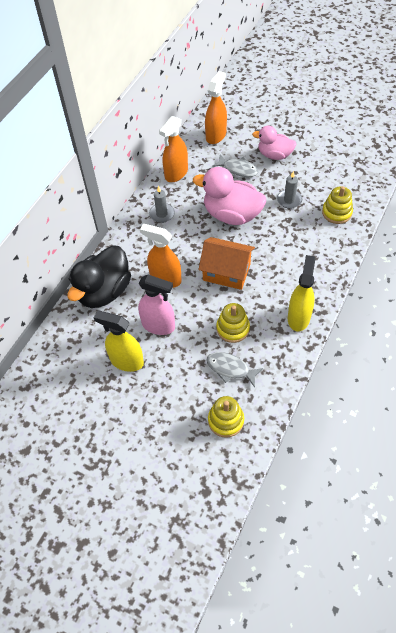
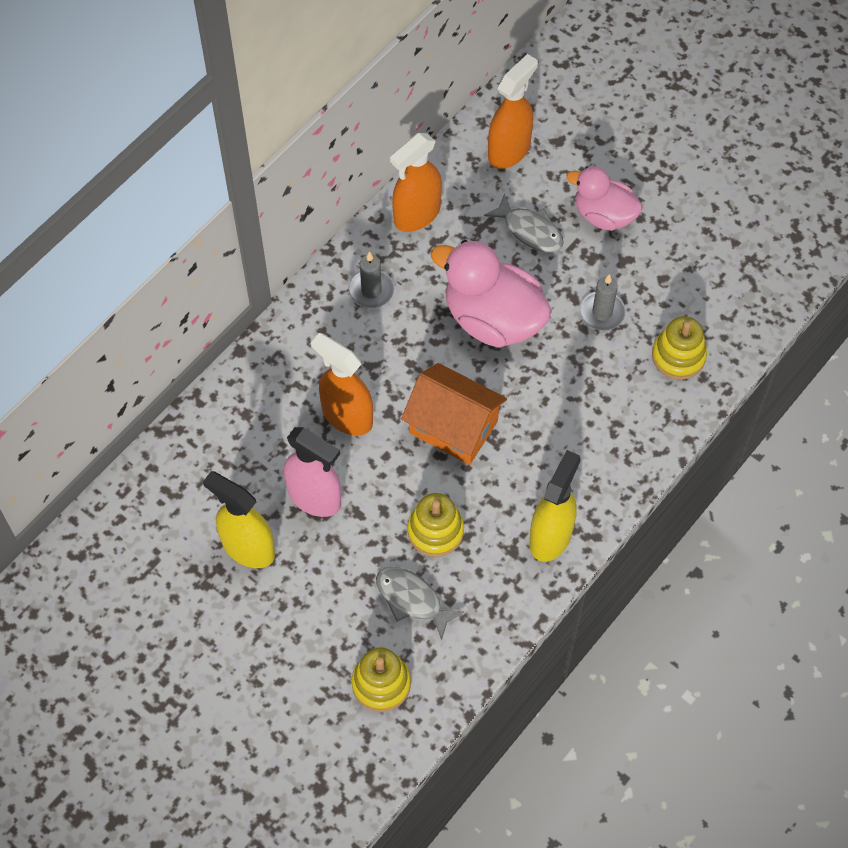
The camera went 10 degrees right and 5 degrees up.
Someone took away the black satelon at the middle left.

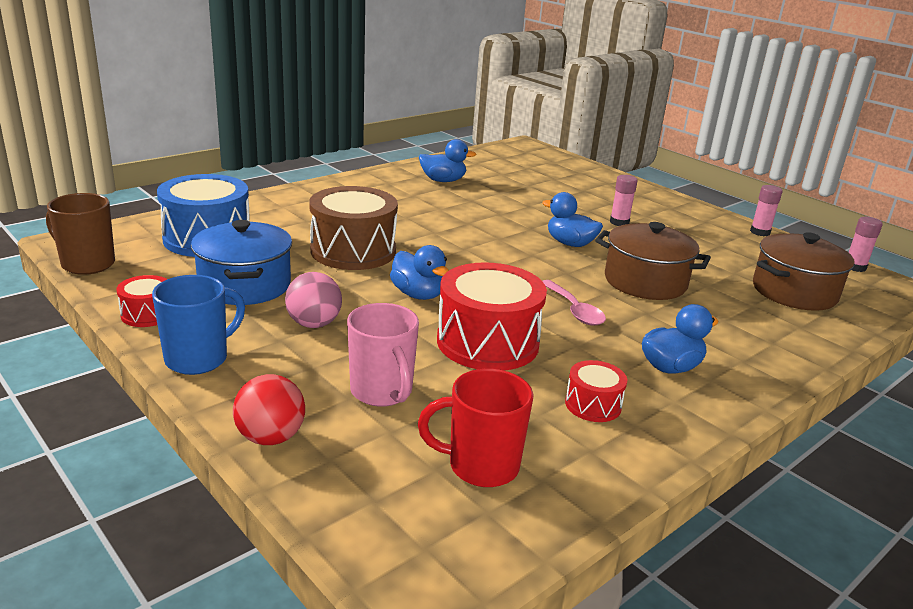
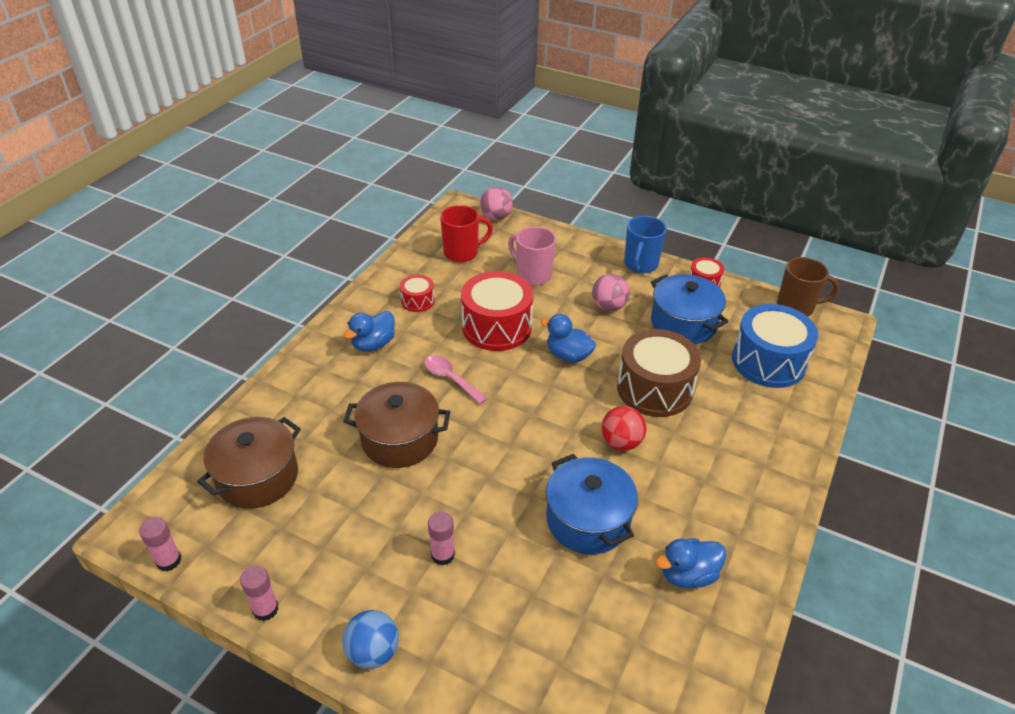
The camera went 160 degrees right and 15 degrees up.
Someone took away the blue satelon (no. 3 from left) at the centre.
Someone carried the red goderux from the bottom left to the centre.
Someone put down the pink goderux (no. 1 from left) at the top centre.
Someone put down the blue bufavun (no. 1 from left) at the bottom centre.
Someone put down the blue goderux at the bottom centre.

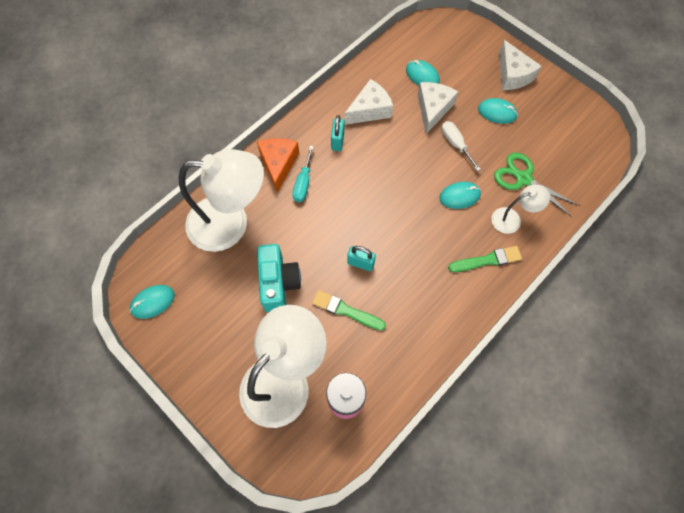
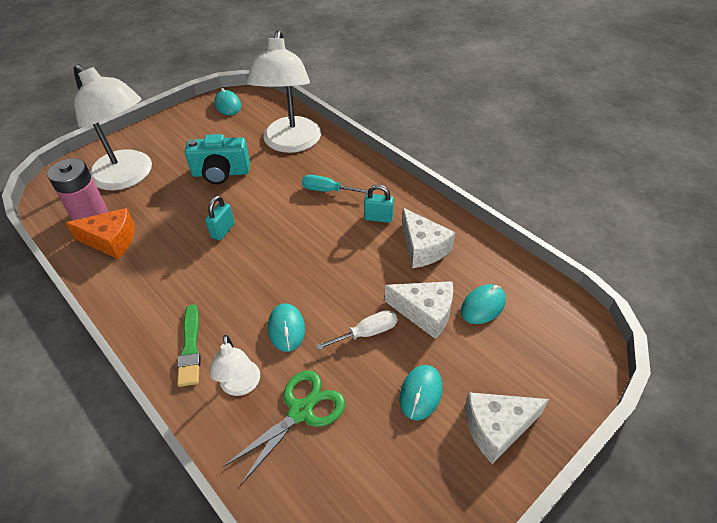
The camera went 95 degrees right and 20 degrees down.
Someone carried the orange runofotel from the top centre to the middle left.
Someone took away the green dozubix (no. 1 from left) at the centre.

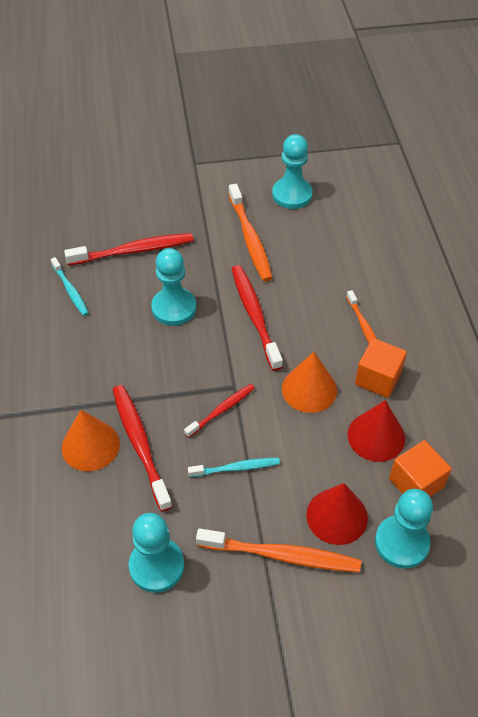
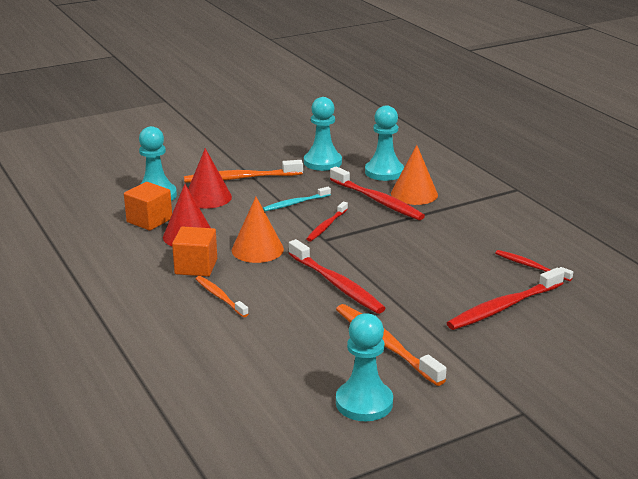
The camera went 160 degrees right and 25 degrees down.
Someone carried the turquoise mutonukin (no. 2 from left in the first image) from the centre to the top centre.
Someone repainted the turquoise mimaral (no. 1 from left) at the middle left, which became the red mimaral (no. 5 from left) at the middle right.

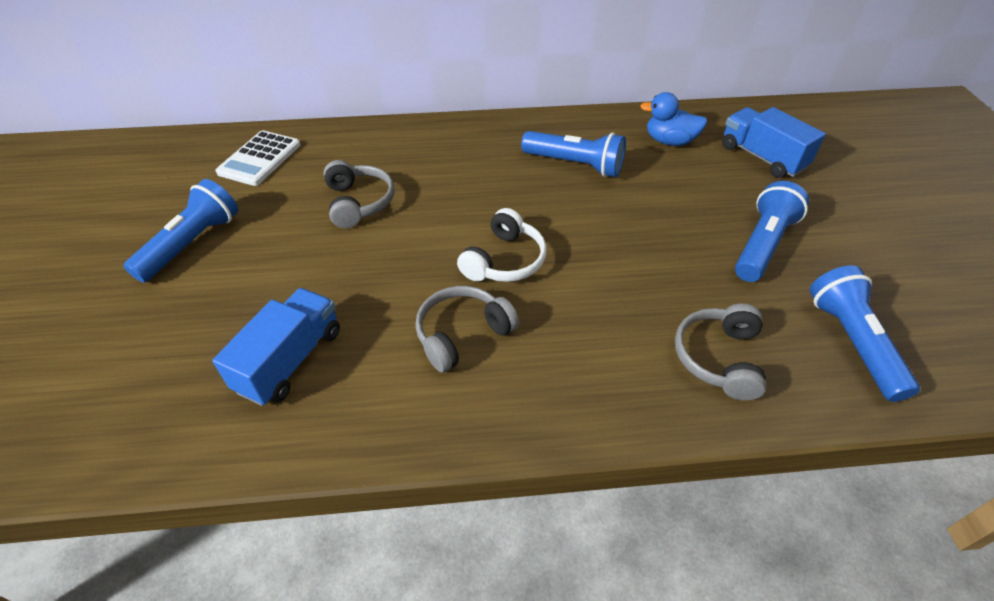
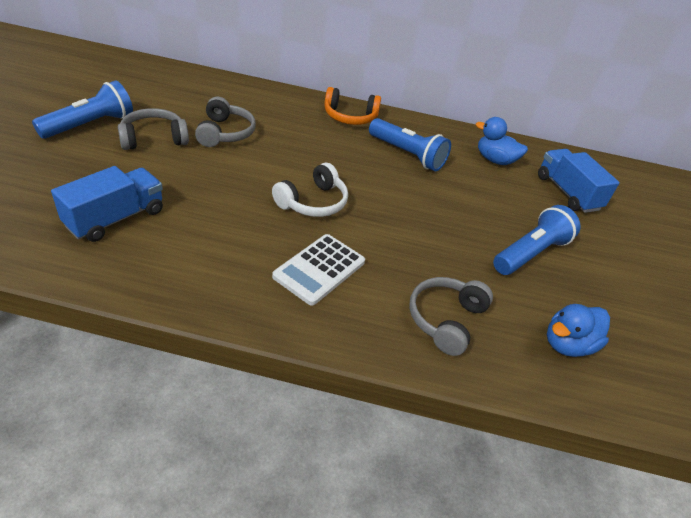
The camera went 10 degrees right and 5 degrees down.
Someone carried the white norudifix from the top left to the centre.
Someone swapped the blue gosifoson (no. 4 from left) at the middle right for the blue satelon (no. 2 from left) at the middle right.
Someone carried the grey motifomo (no. 2 from left in the first image) from the centre to the top left.
Someone put down the orange motifomo at the top centre.

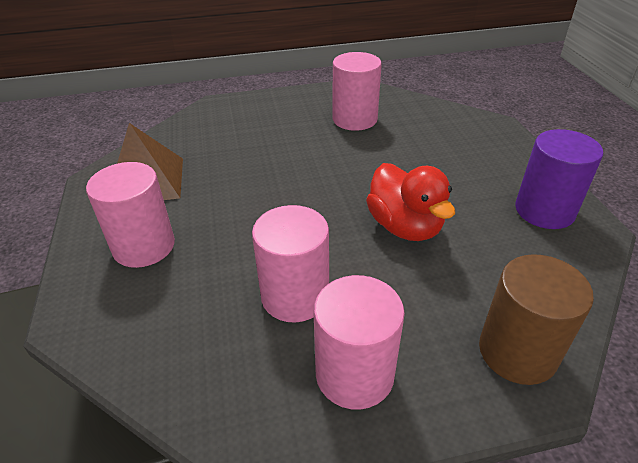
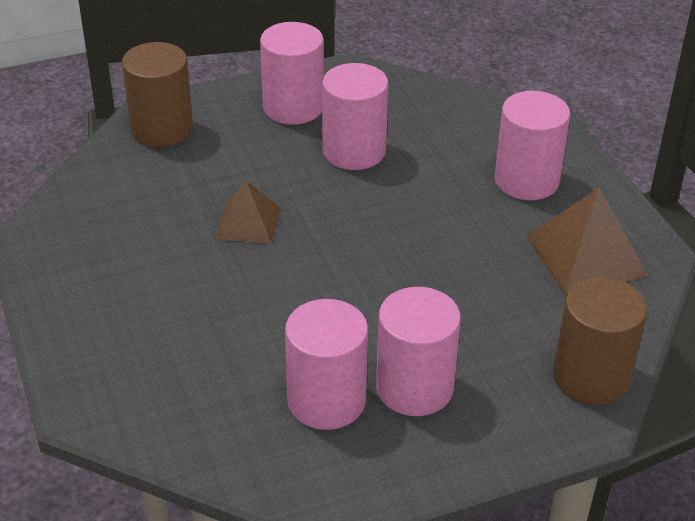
The camera went 170 degrees right and 0 degrees up.
Someone took away the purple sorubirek at the middle right.
Someone swapped the red satelon at the centre for the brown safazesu (no. 1 from left) at the centre.
Someone put down the brown sorubirek (no. 2 from left) at the middle right.
Someone put down the pink sorubirek (no. 4 from left) at the bottom centre.

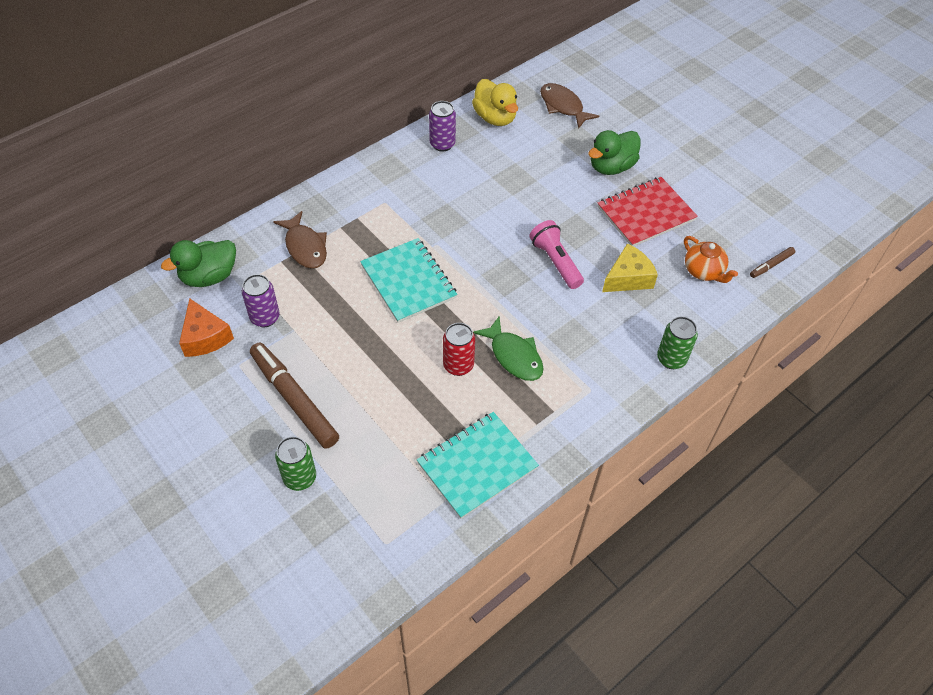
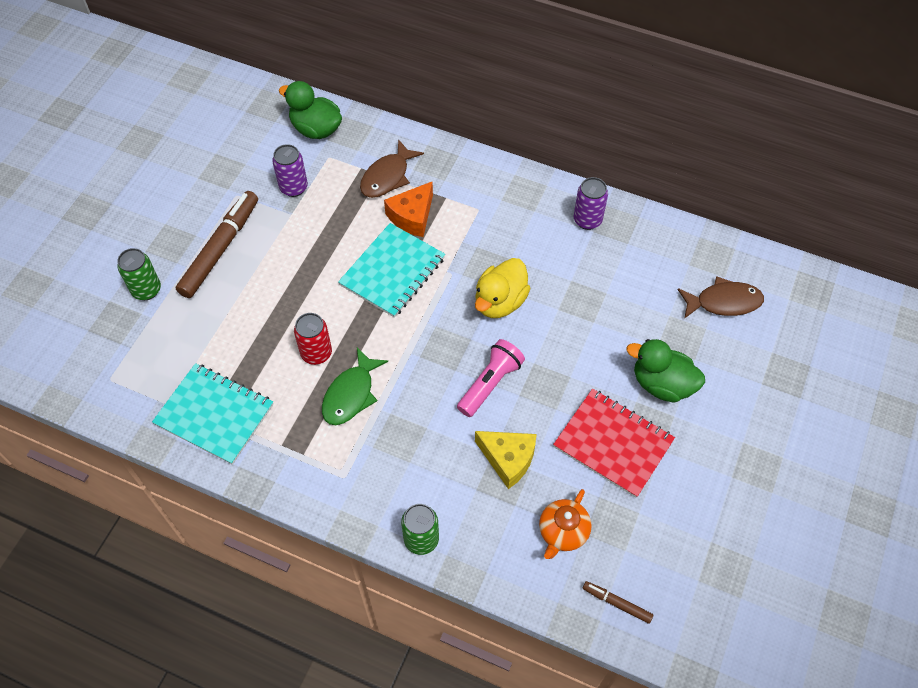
The camera went 65 degrees right and 5 degrees up.
Someone carried the yellow satelon from the top centre to the centre.
Someone rotated the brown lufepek (no. 2 from left) at the top centre by 60 degrees clockwise.
Someone carried the orange runofotel from the middle left to the top centre.

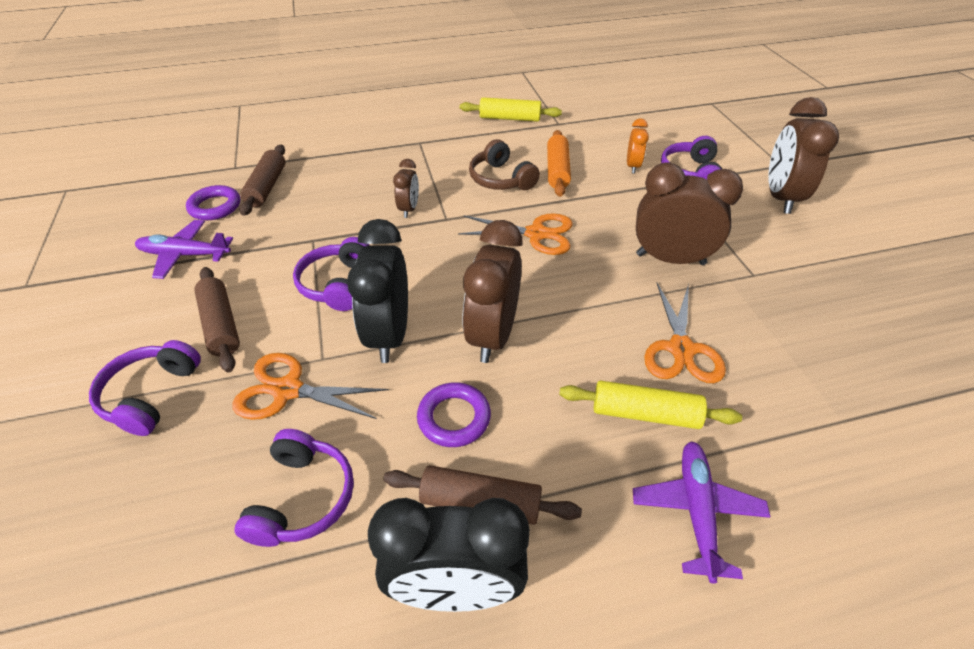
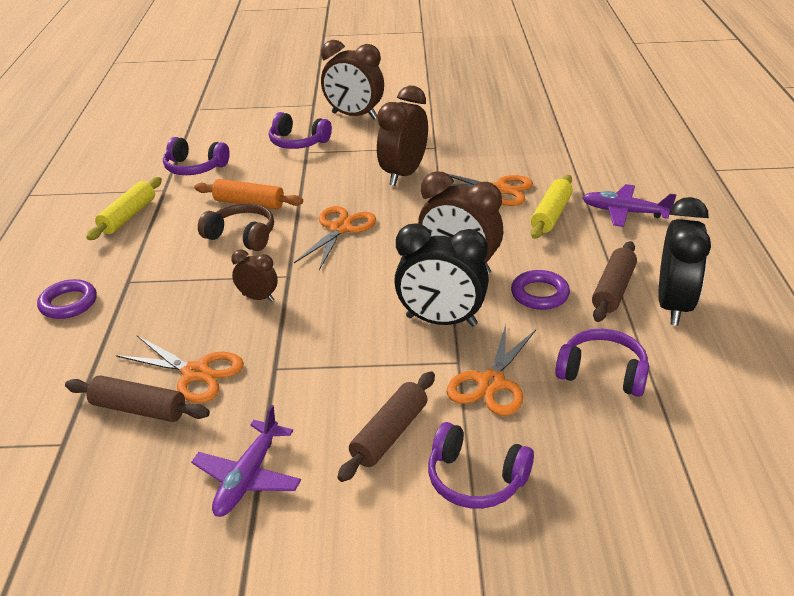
The camera went 75 degrees left and 10 degrees down.
Someone took away the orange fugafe at the top centre.
Someone rotated the brown motifomo at the top centre by 135 degrees counterclockwise.
Someone carried the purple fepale (no. 1 from left) from the top left to the middle left.
Someone carried the purple motifomo (no. 3 from left in the first image) from the centre to the top left.
Someone rotated the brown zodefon (no. 1 from left in the first image) at the middle left by 45 degrees counterclockwise.
Someone put down the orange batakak (no. 1 from left) at the middle left.

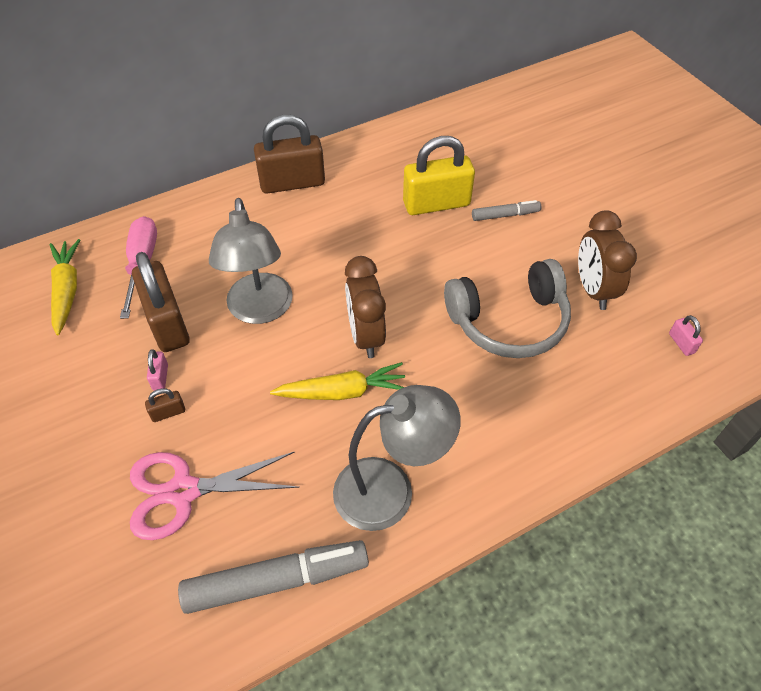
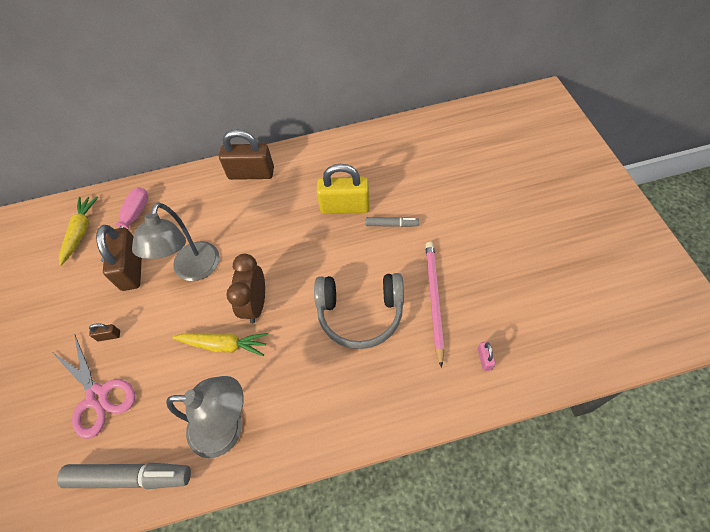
The camera went 20 degrees right and 5 degrees up.
Someone swapped the brown fugafe (no. 2 from left) at the middle right for the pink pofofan at the centre.
Someone took away the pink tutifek (no. 1 from left) at the middle left.
Someone rotated the pink batakak at the bottom left by 135 degrees counterclockwise.

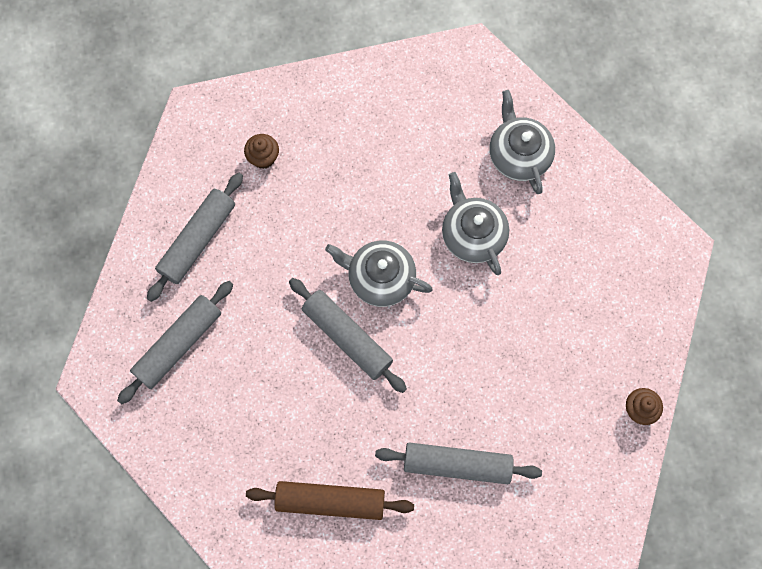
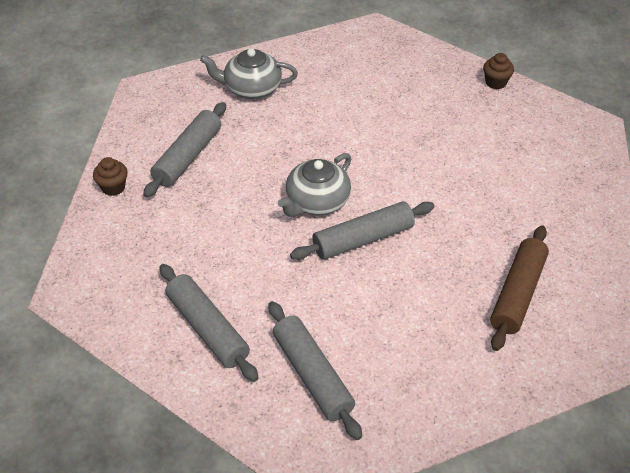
The camera went 70 degrees left and 25 degrees down.
Someone carried the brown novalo (no. 1 from left) from the top centre to the middle left.
Someone took away the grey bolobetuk (no. 2 from left) at the centre.
Someone carried the grey zodefon (no. 4 from left in the first image) from the bottom centre to the top left.

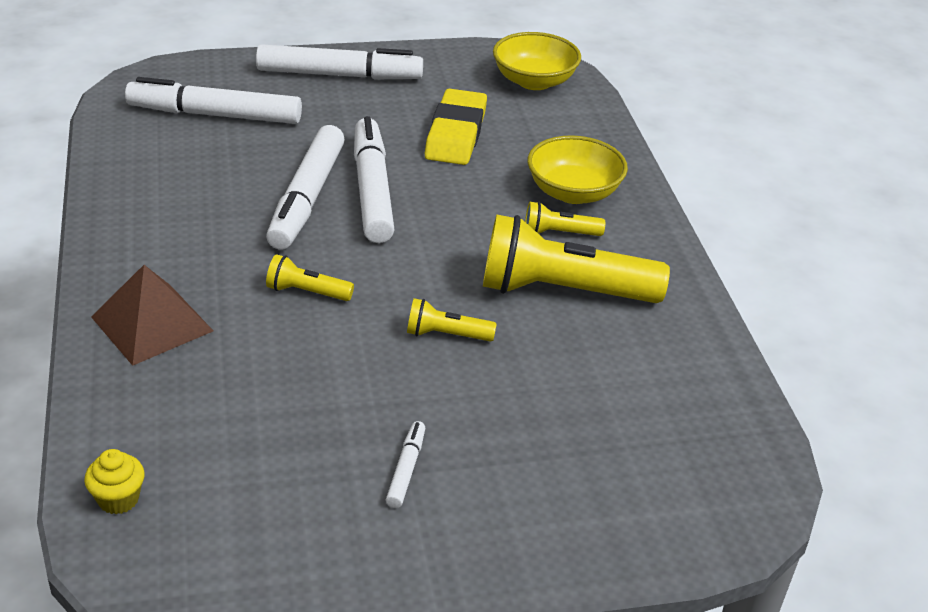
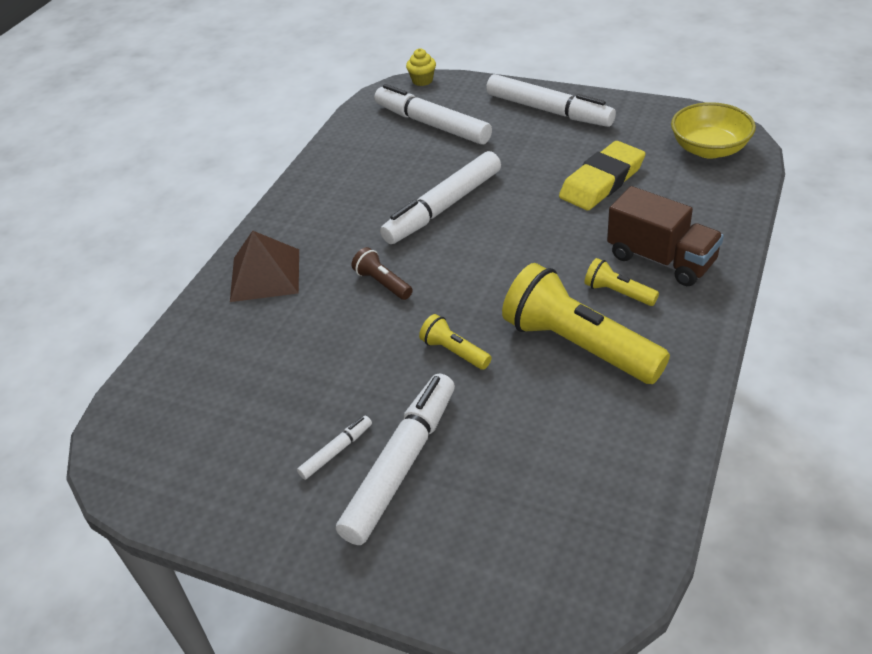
The camera went 40 degrees right and 5 degrees up.
Someone carried the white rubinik (no. 4 from left in the first image) from the top centre to the bottom centre.
Someone swapped the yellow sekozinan (no. 2 from left) at the top centre for the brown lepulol at the middle right.
Someone repainted the yellow gosifoson (no. 1 from left) at the centre, which became the brown gosifoson at the centre.
Someone carried the yellow novalo from the bottom left to the top centre.

